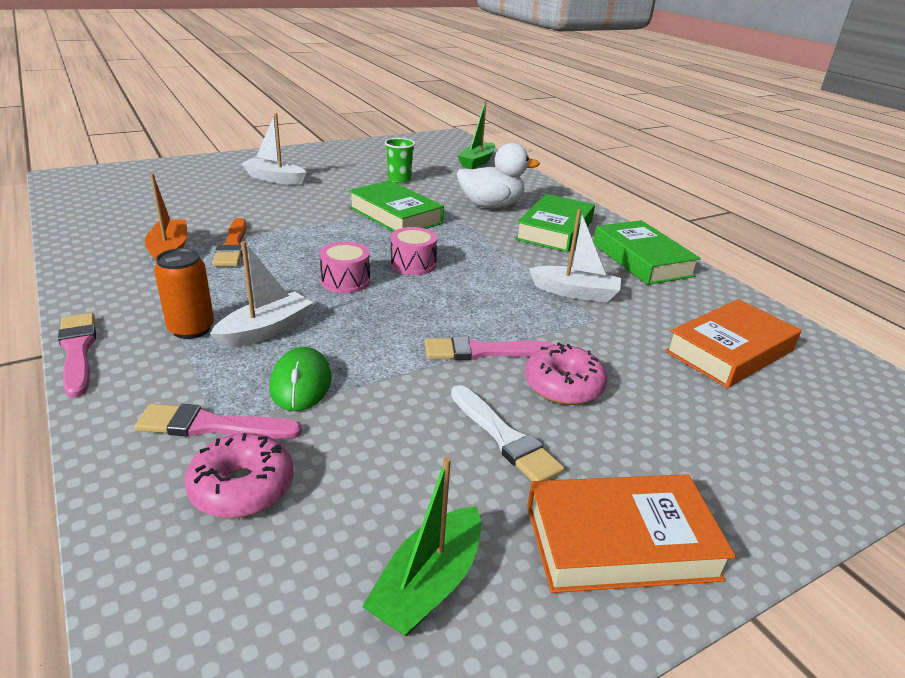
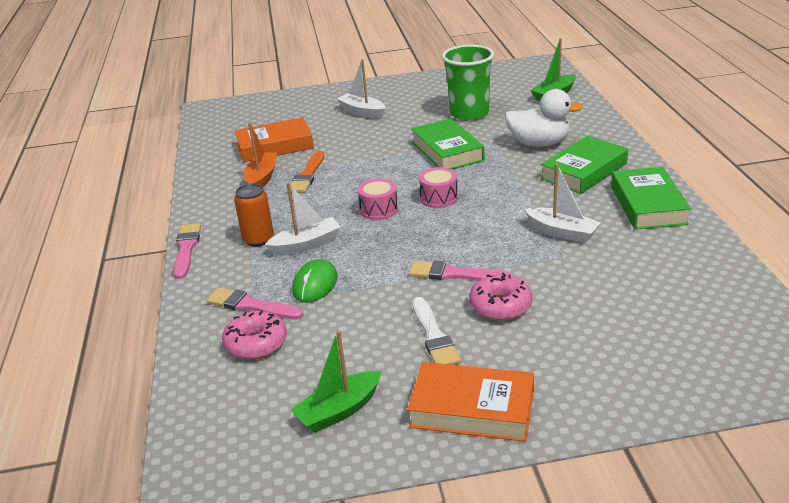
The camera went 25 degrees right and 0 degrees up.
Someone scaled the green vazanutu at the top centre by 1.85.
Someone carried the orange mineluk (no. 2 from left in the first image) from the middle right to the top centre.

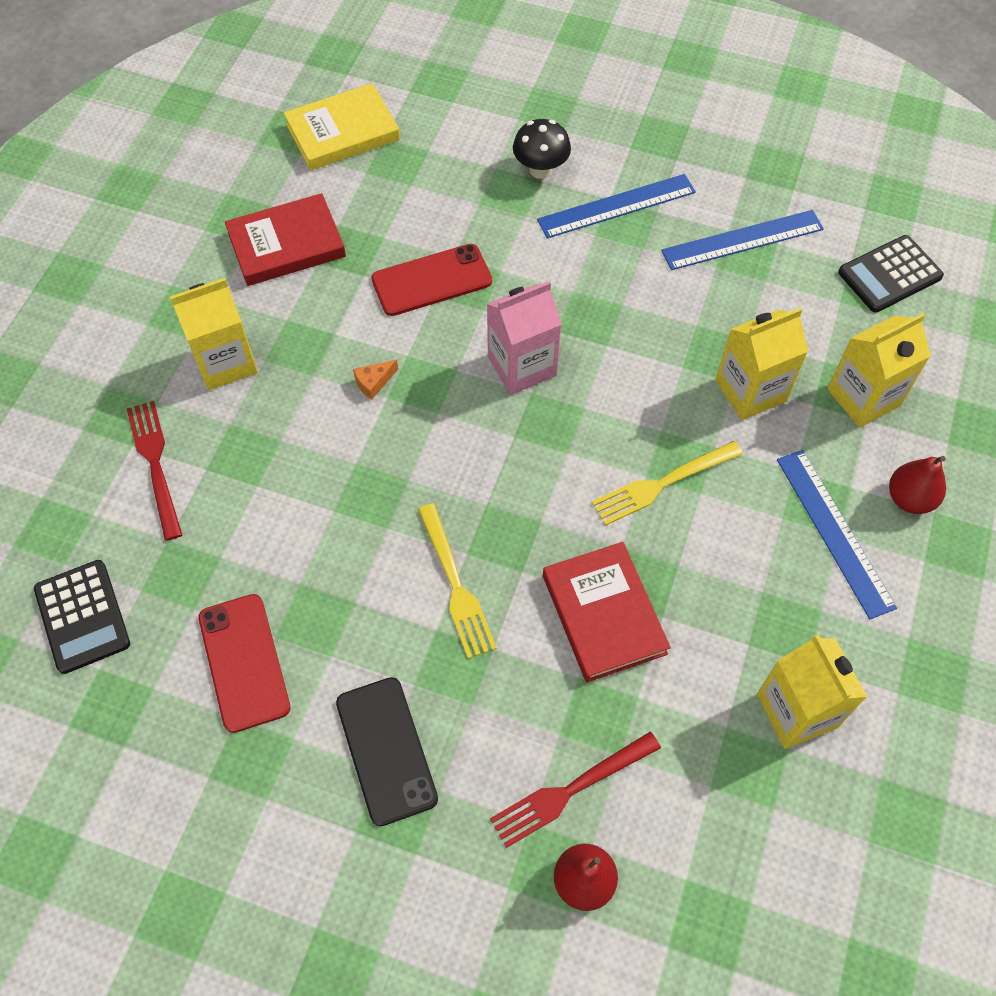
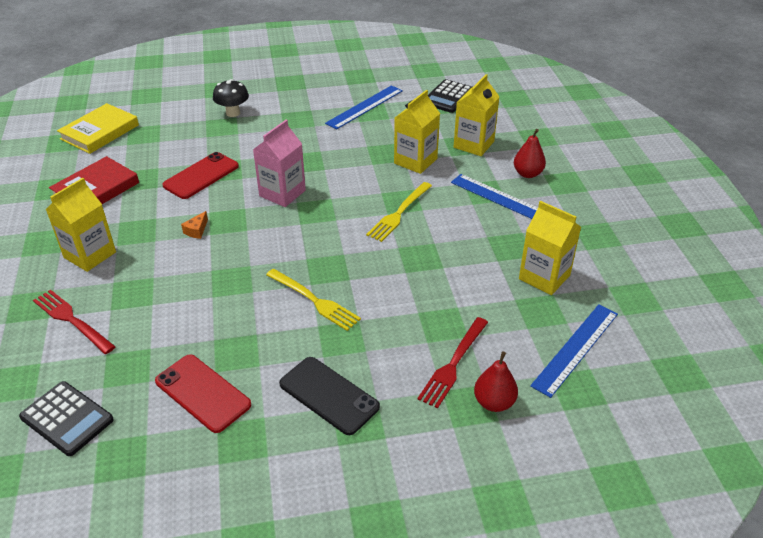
The camera went 30 degrees left and 20 degrees down.
Someone carried the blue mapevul (no. 1 from left in the first image) from the top centre to the middle right.
Someone took away the red mineluk (no. 2 from left) at the centre.

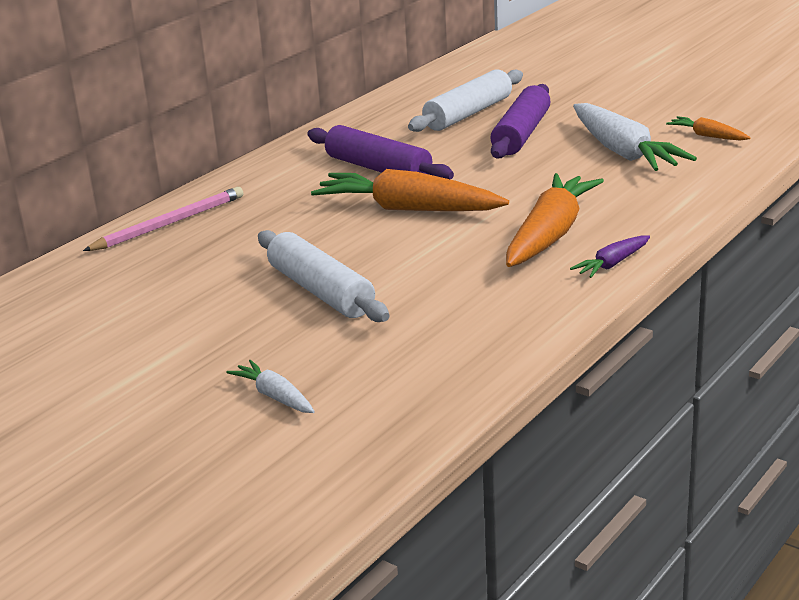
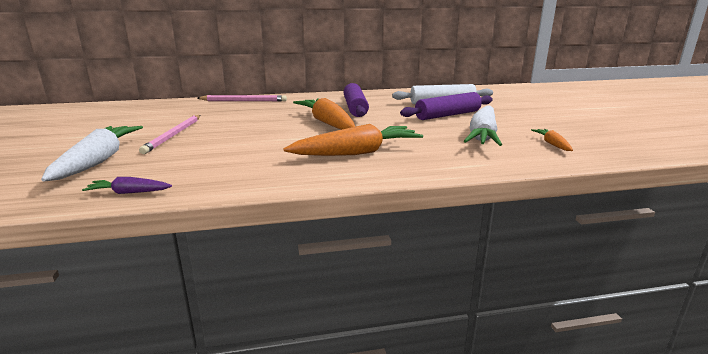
The camera went 40 degrees right and 5 degrees down.
Someone took away the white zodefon (no. 1 from left) at the centre.
Someone carried the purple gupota from the middle right to the middle left.
Someone scaled the white gupota (no. 1 from left) at the centre by 2.07.
Someone put down the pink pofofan (no. 1 from left) at the middle left.

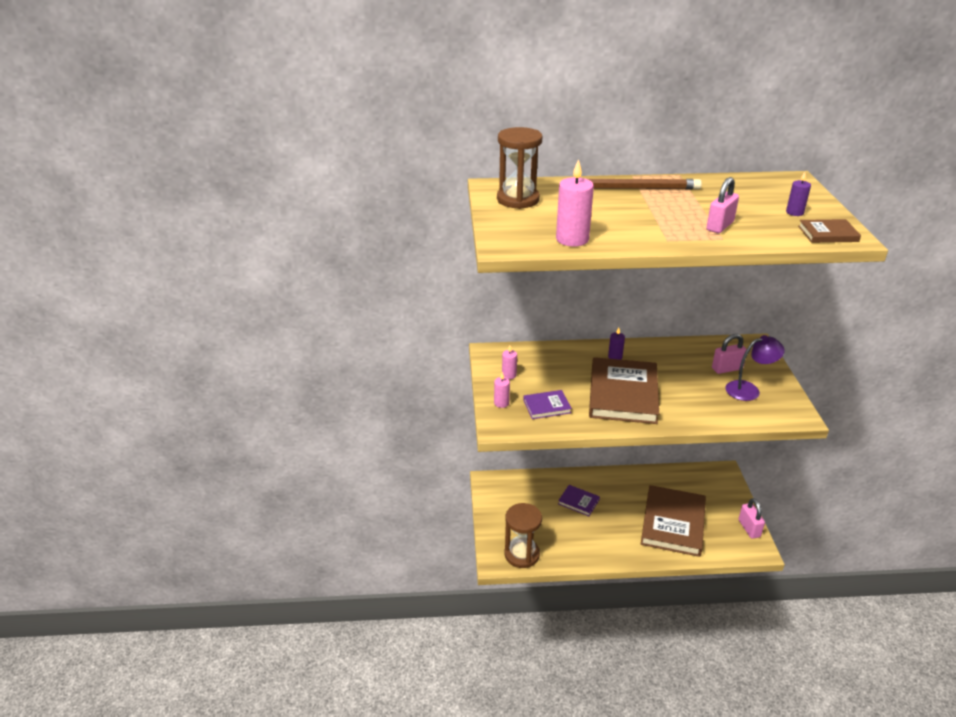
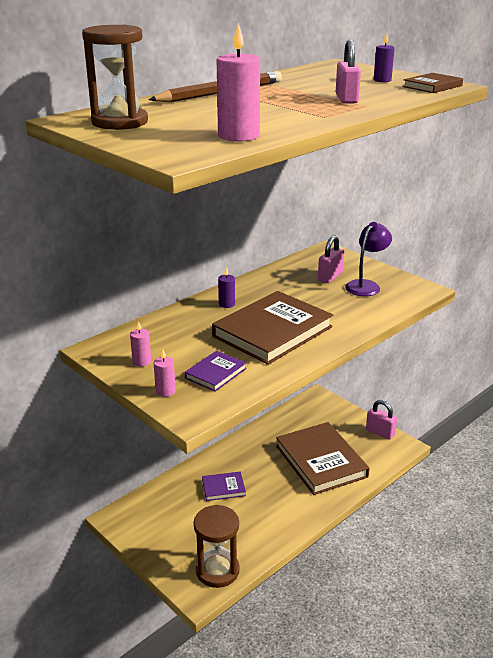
The camera went 40 degrees left and 5 degrees down.
Someone rotated the brown mineluk (no. 1 from left) at the centre by 75 degrees clockwise.

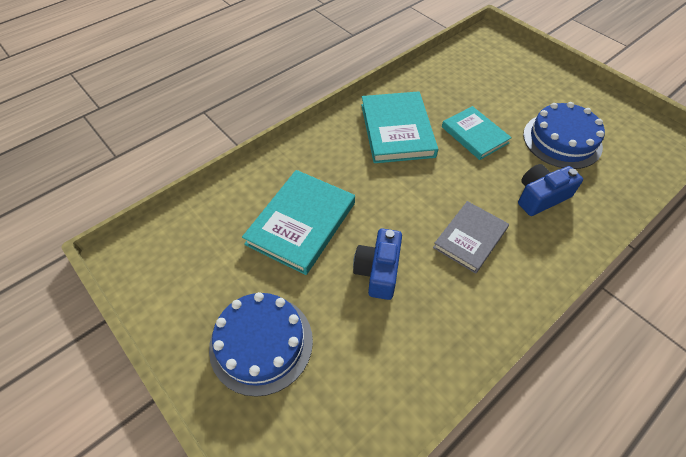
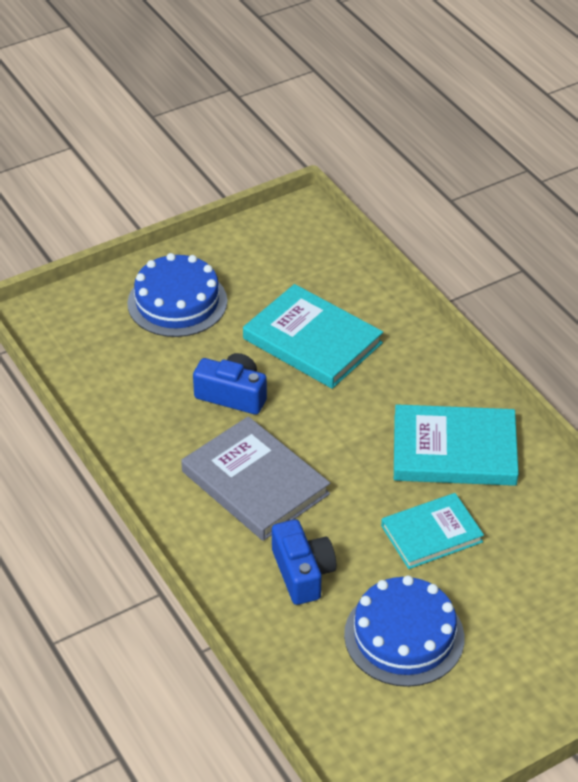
The camera went 100 degrees right and 10 degrees down.
Someone scaled the grey mineluk at the middle right by 1.51.

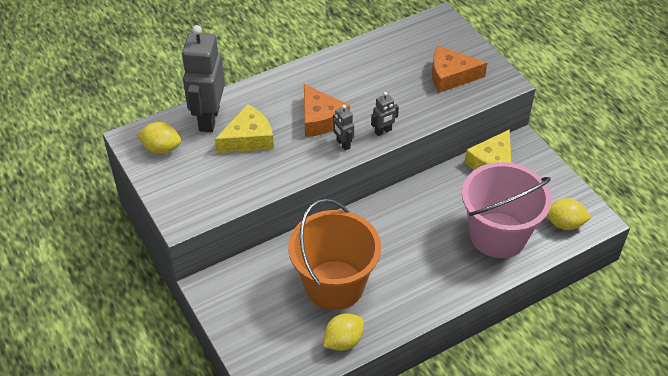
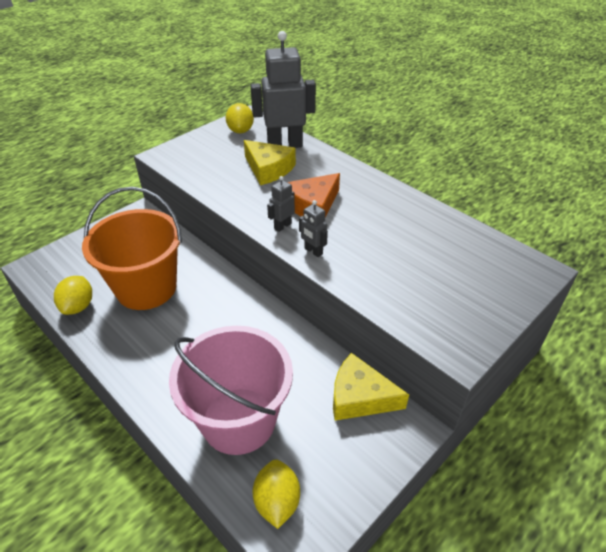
The camera went 75 degrees right and 5 degrees down.
Someone took away the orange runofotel (no. 2 from left) at the top right.
Someone rotated the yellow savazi (no. 2 from left in the first image) at the bottom centre by 60 degrees clockwise.

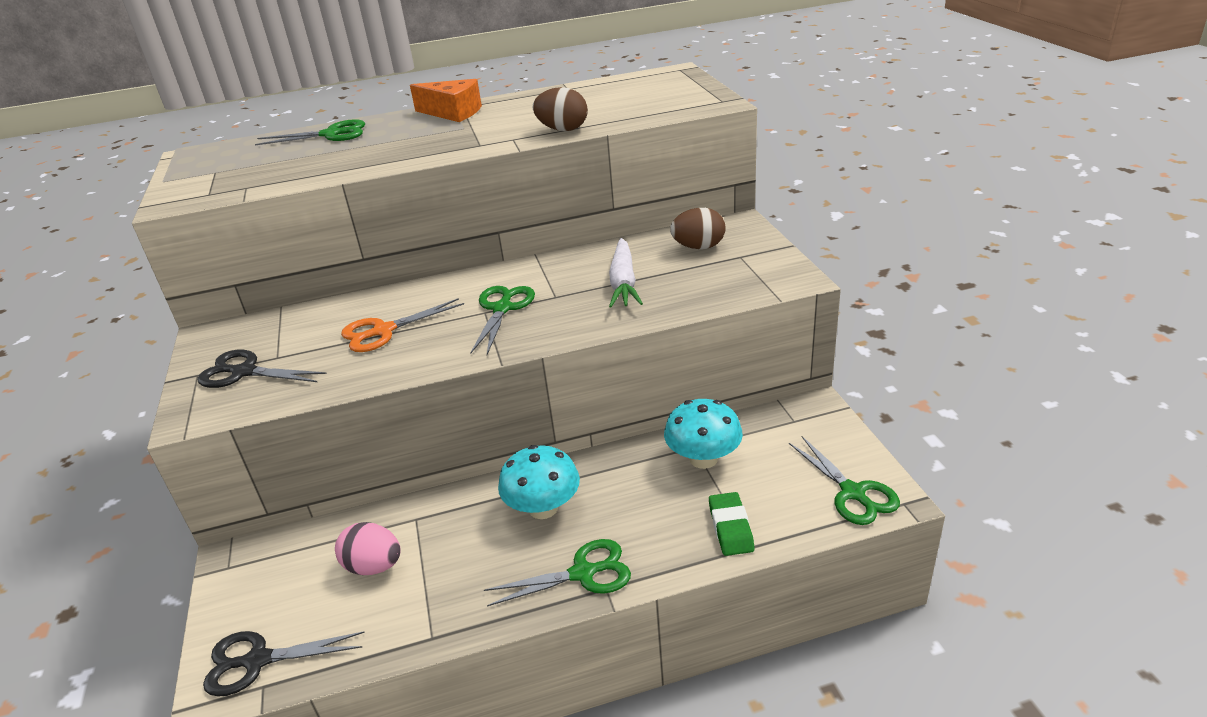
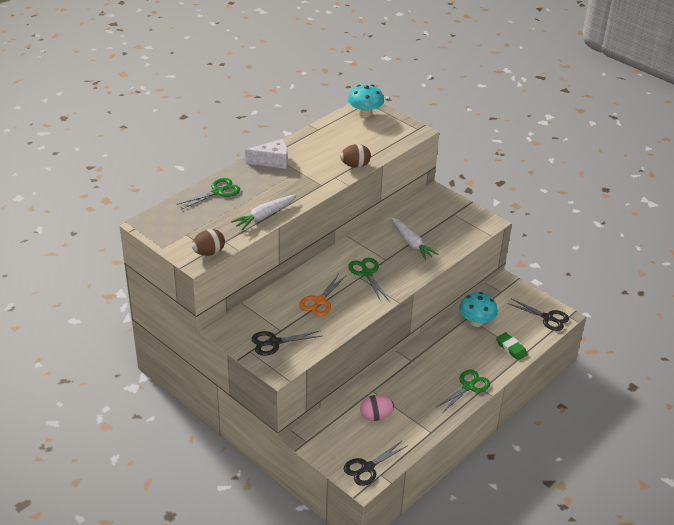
The camera went 35 degrees left and 5 degrees up.
Someone repainted the orange runofotel at the top centre, which became the white runofotel at the top centre.
Someone carried the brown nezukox (no. 2 from left in the first image) from the top centre to the middle left.
Someone repainted the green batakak (no. 4 from left) at the bottom right, which became the black batakak (no. 3 from left) at the middle right.
Someone carried the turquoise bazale (no. 1 from left) from the bottom centre to the top centre.
Someone put down the white gupota (no. 1 from left) at the centre.

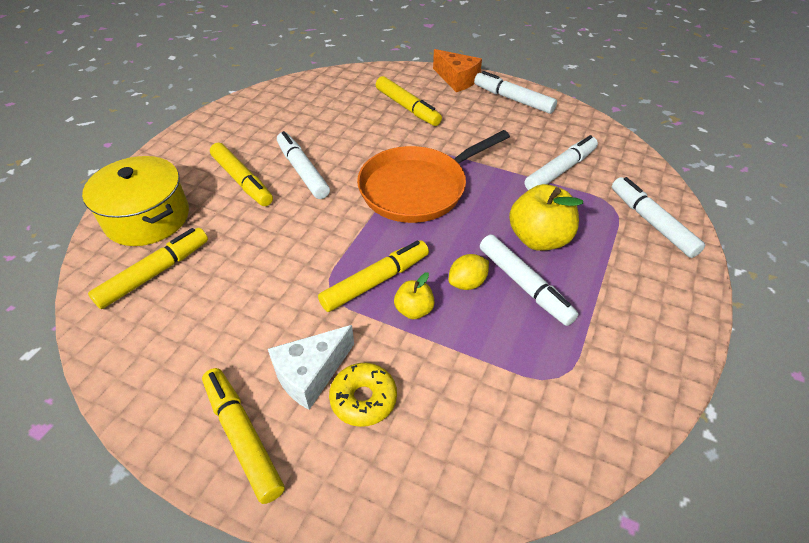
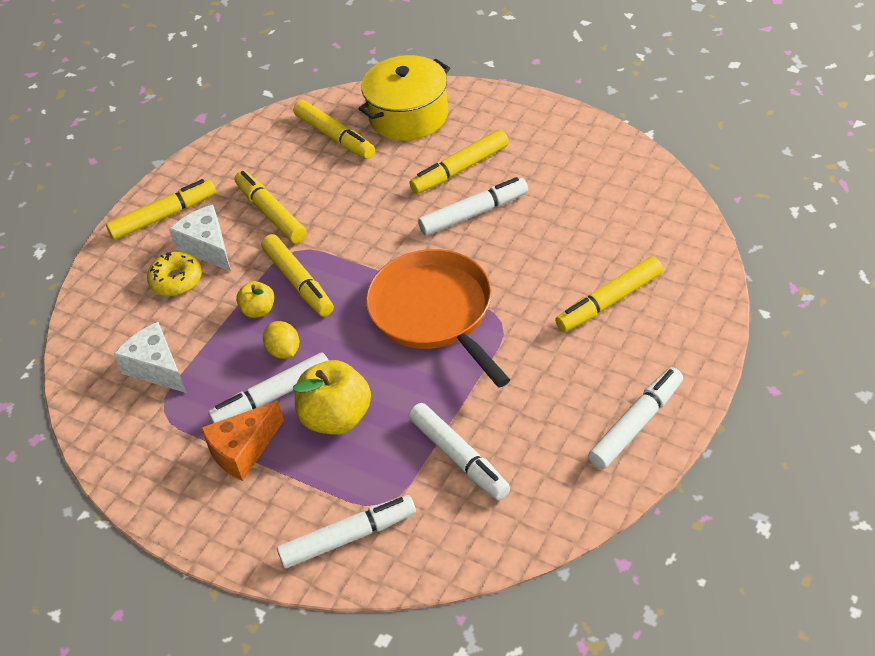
The camera went 100 degrees right and 0 degrees up.
Someone carried the orange runofotel from the top centre to the bottom left.
Someone put down the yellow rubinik (no. 2 from left) at the top left.
Someone put down the white runofotel (no. 1 from left) at the middle left.

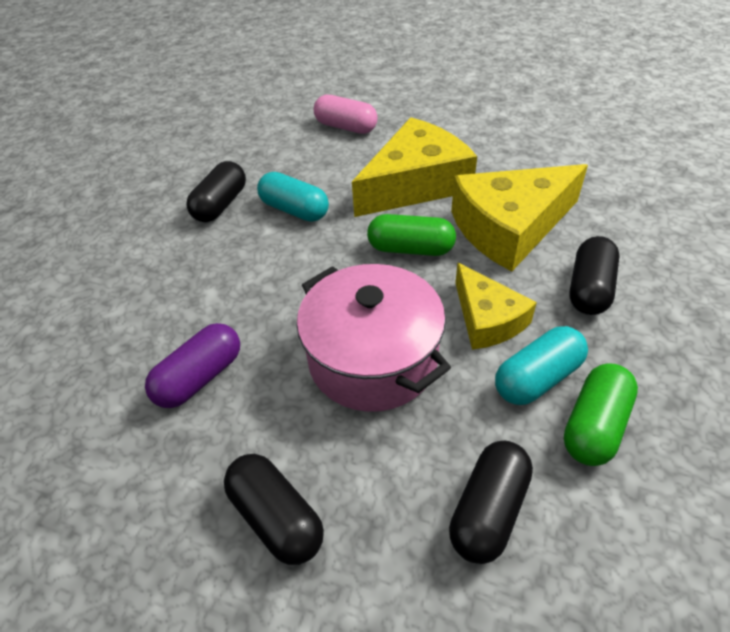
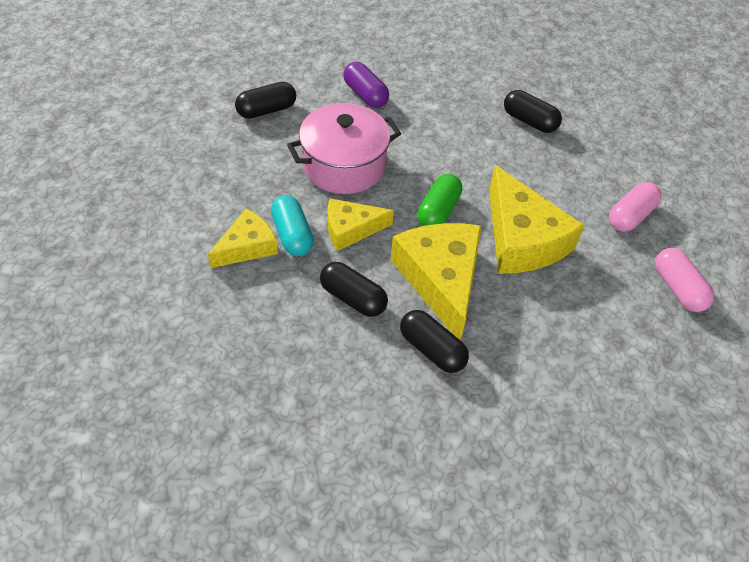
The camera went 100 degrees right and 5 degrees up.
Someone took away the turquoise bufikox (no. 1 from left) at the top centre.
Someone swapped the green bufikox (no. 2 from left) at the middle right for the yellow runofotel (no. 1 from left) at the middle left.
Someone carried the black bufikox (no. 3 from left) from the bottom right to the centre.
Someone put down the pink bufikox (no. 2 from left) at the middle right.

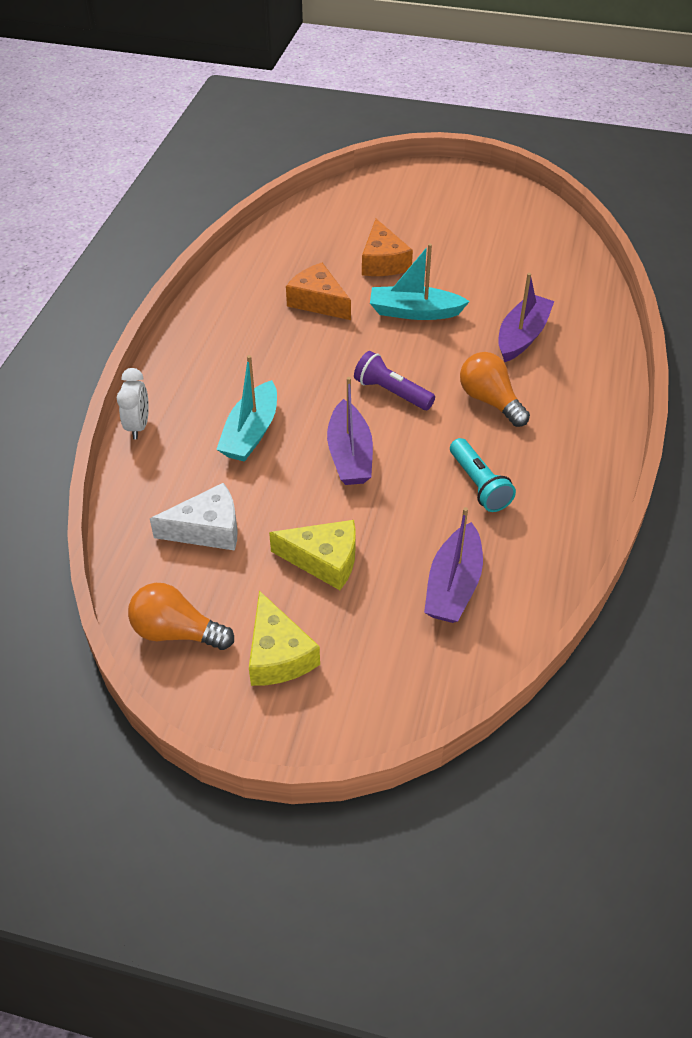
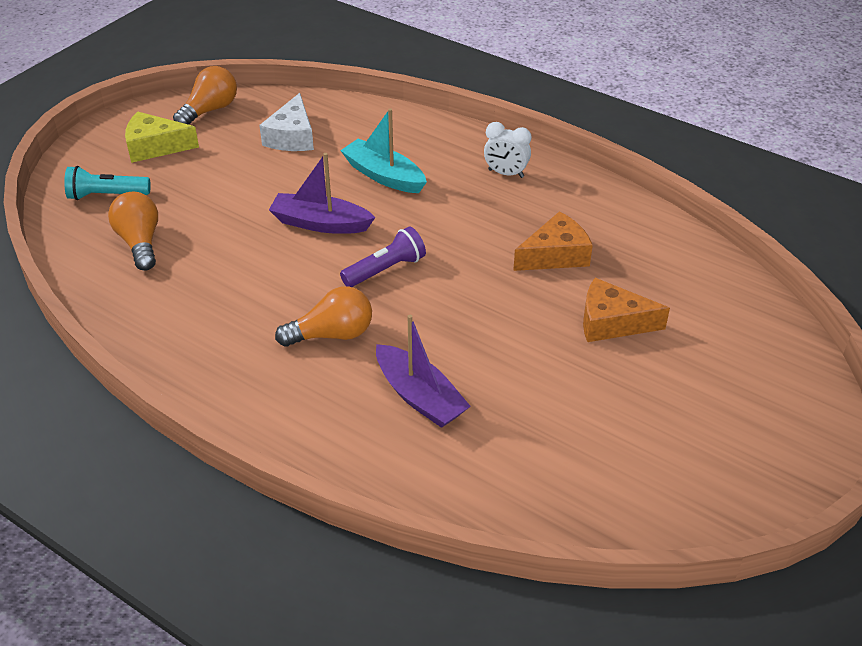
The camera went 110 degrees right and 5 degrees down.
Someone took away the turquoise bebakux (no. 2 from left) at the top centre.
Someone carried the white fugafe from the middle left to the top centre.
Someone carried the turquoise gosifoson from the middle right to the top left.
Someone swapped the purple bebakux (no. 2 from left) at the centre for the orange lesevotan (no. 1 from left) at the middle left.
Someone took away the yellow runofotel (no. 2 from left) at the centre.

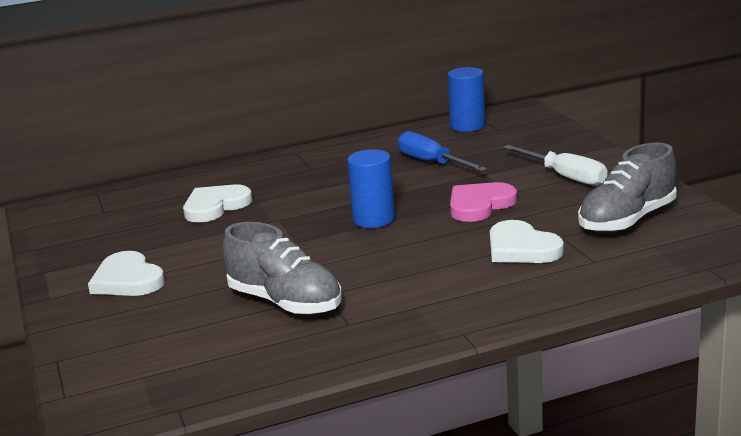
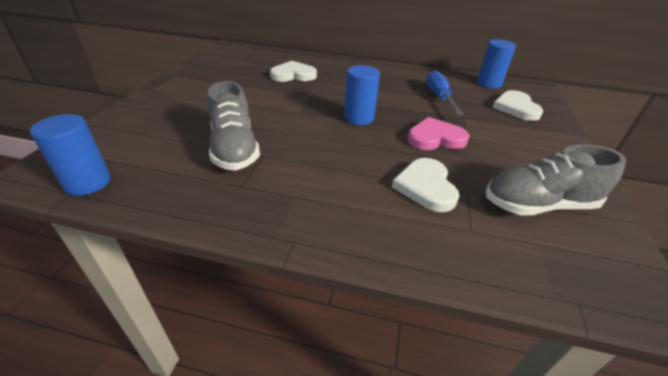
The camera went 30 degrees right and 15 degrees up.
Someone took away the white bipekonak at the middle right.
Someone carried the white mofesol (no. 1 from left in the first image) from the middle left to the top right.
Someone put down the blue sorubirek (no. 1 from left) at the middle left.

